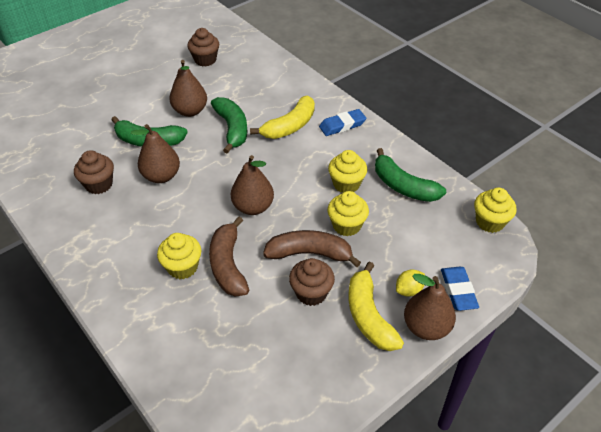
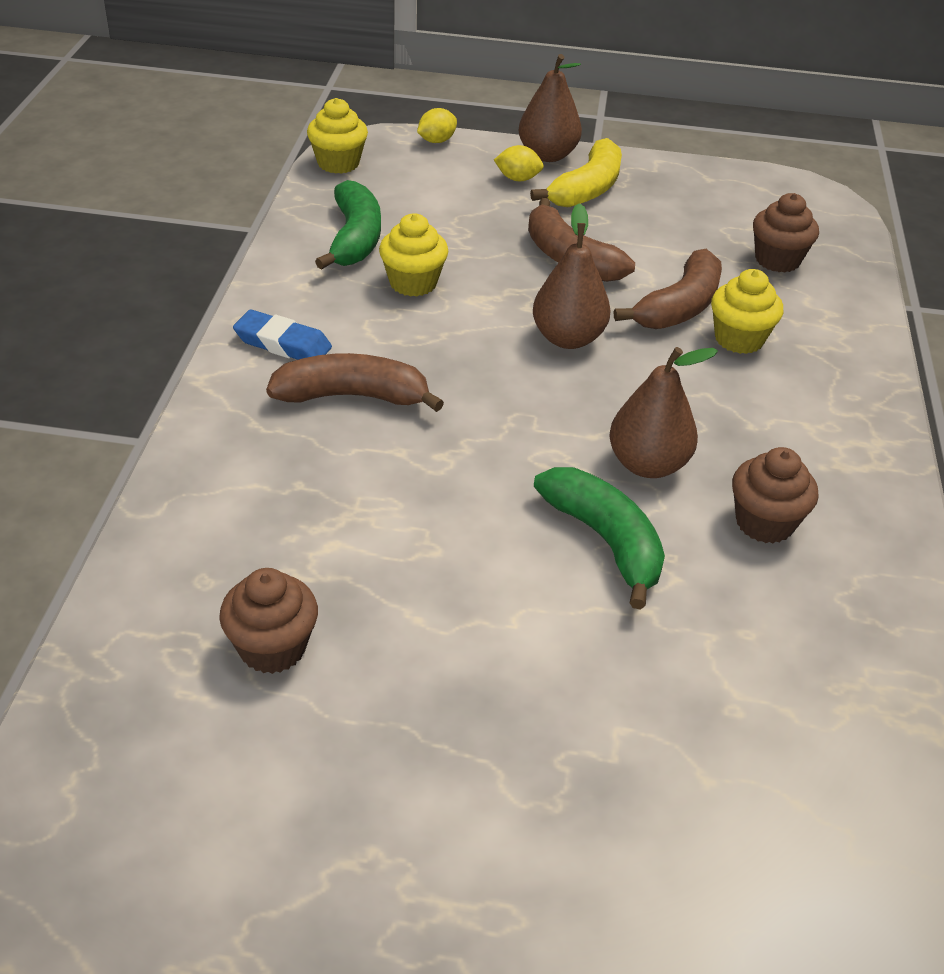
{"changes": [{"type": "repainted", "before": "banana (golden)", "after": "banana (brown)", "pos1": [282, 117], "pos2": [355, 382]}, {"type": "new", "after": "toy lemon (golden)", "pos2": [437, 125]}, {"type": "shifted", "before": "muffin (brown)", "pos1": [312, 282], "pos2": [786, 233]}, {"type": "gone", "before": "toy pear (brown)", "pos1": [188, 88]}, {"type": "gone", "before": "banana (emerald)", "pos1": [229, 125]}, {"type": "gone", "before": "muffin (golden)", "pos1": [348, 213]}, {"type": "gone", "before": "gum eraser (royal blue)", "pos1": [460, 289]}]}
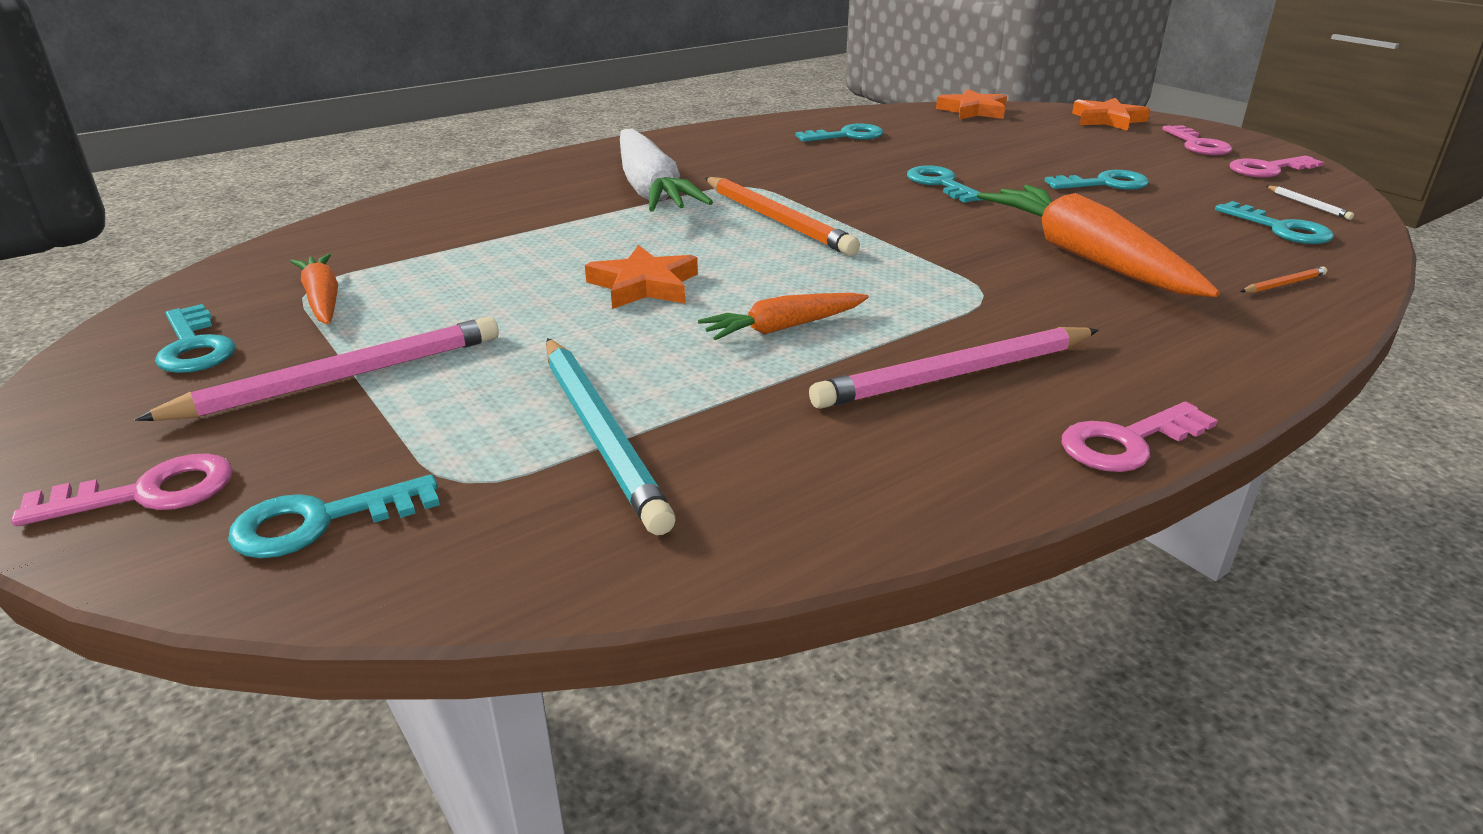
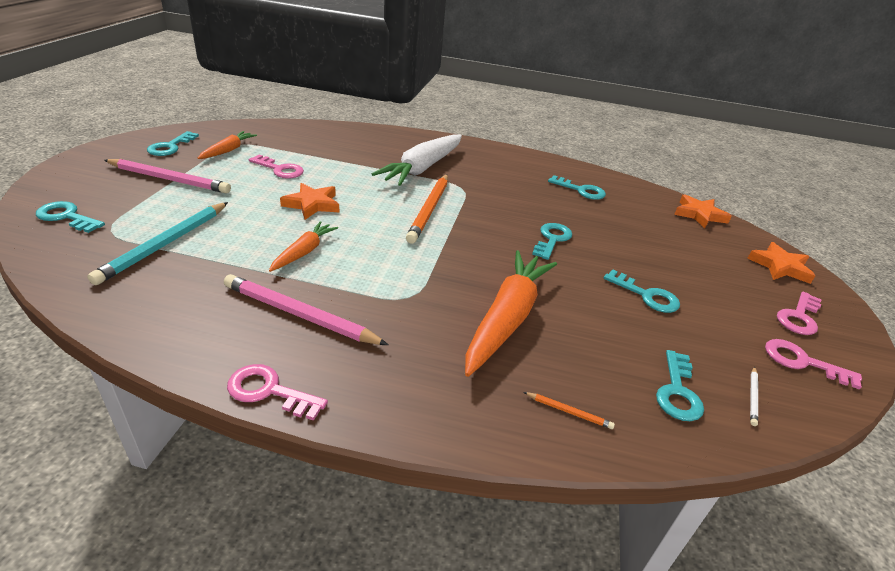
{"changes": [{"type": "shifted", "before": "key (rose-pink)", "pos1": [122, 489], "pos2": [276, 167]}, {"type": "rotated", "before": "toy carrot (orange-coloured)", "pos1": [783, 316], "pos2": [303, 246], "turn": 90}]}
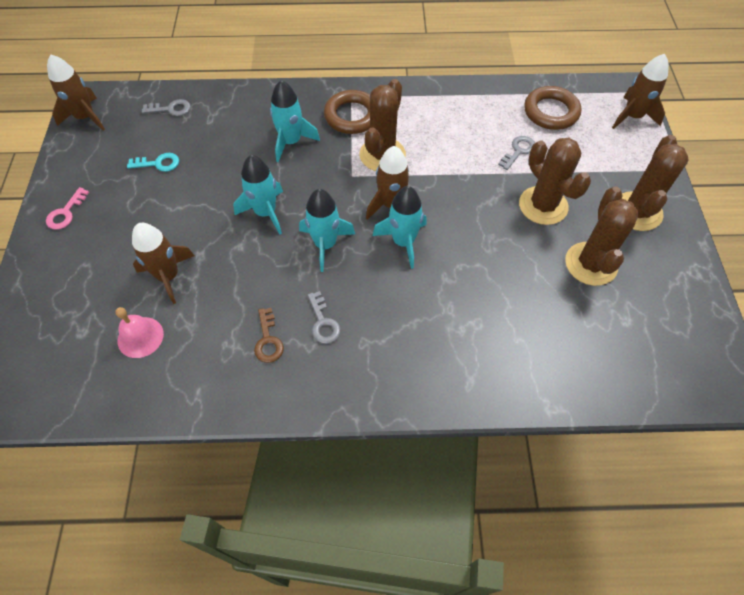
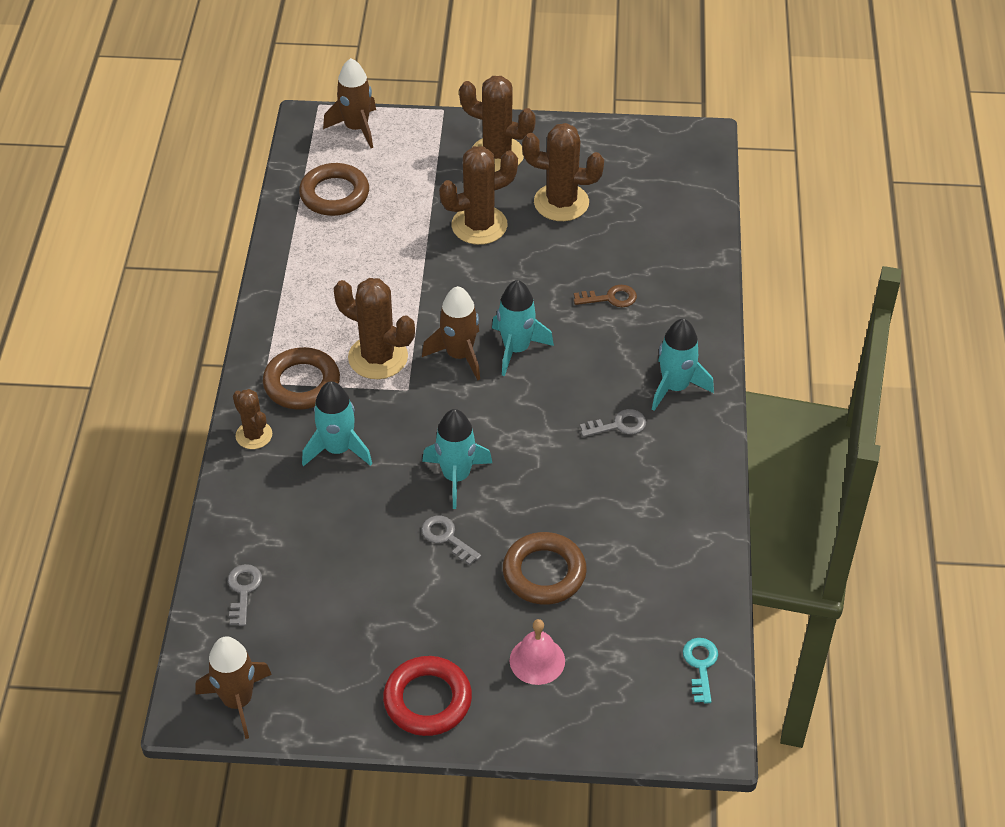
{"changes": [{"type": "new", "after": "saguaro cactus (brown)", "pos2": [252, 419]}, {"type": "swapped", "before": "key (rose-pink)", "after": "torus (red)", "pos1": [67, 208], "pos2": [427, 696]}, {"type": "shifted", "before": "key (ash-grey)", "pos1": [516, 153], "pos2": [451, 540]}, {"type": "swapped", "before": "rocket (brown)", "after": "torus (brown)", "pos1": [163, 263], "pos2": [545, 568]}, {"type": "shifted", "before": "bell (rose-pink)", "pos1": [139, 332], "pos2": [537, 652]}, {"type": "shifted", "before": "key (brown)", "pos1": [269, 335], "pos2": [605, 296]}, {"type": "shifted", "before": "rocket (teal)", "pos1": [327, 230], "pos2": [683, 365]}, {"type": "shifted", "before": "key (teal)", "pos1": [153, 162], "pos2": [700, 671]}]}
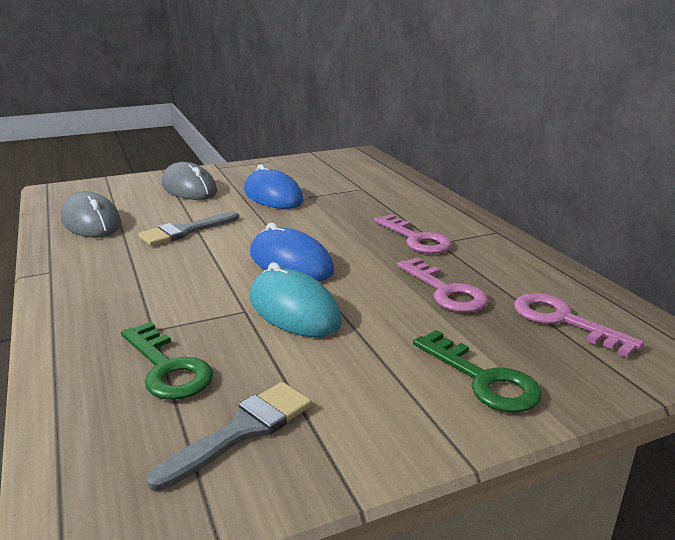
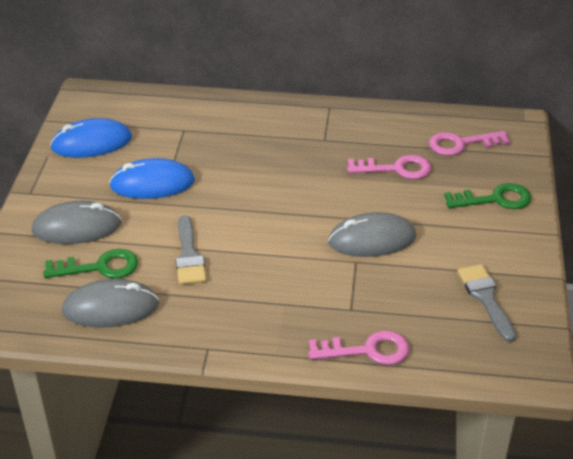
{"changes": [{"type": "shifted", "before": "key (emerald)", "pos1": [167, 361], "pos2": [90, 264]}, {"type": "shifted", "before": "PC mouse (royal blue)", "pos1": [292, 252], "pos2": [91, 138]}, {"type": "shifted", "before": "key (rose-pink)", "pos1": [413, 234], "pos2": [359, 347]}, {"type": "repainted", "before": "PC mouse (teal)", "after": "PC mouse (ash-grey)", "pos1": [295, 299], "pos2": [372, 234]}]}
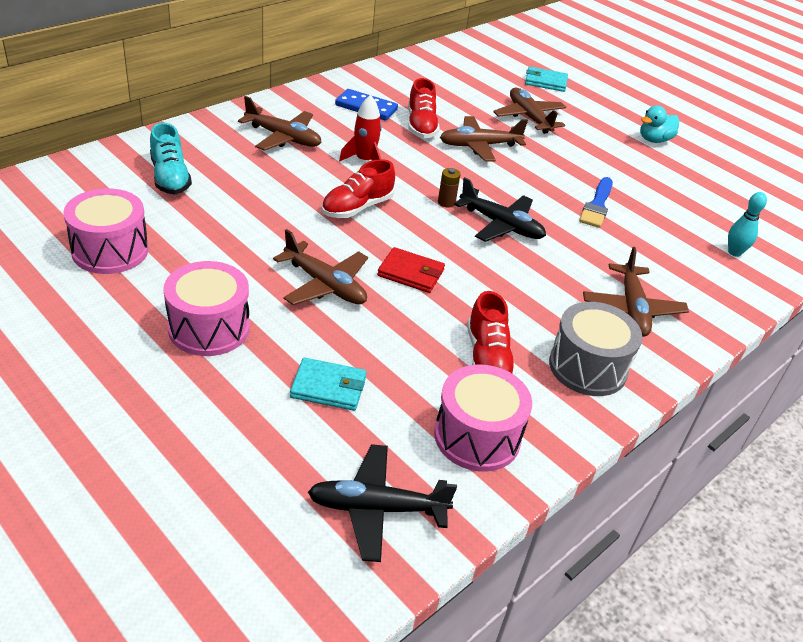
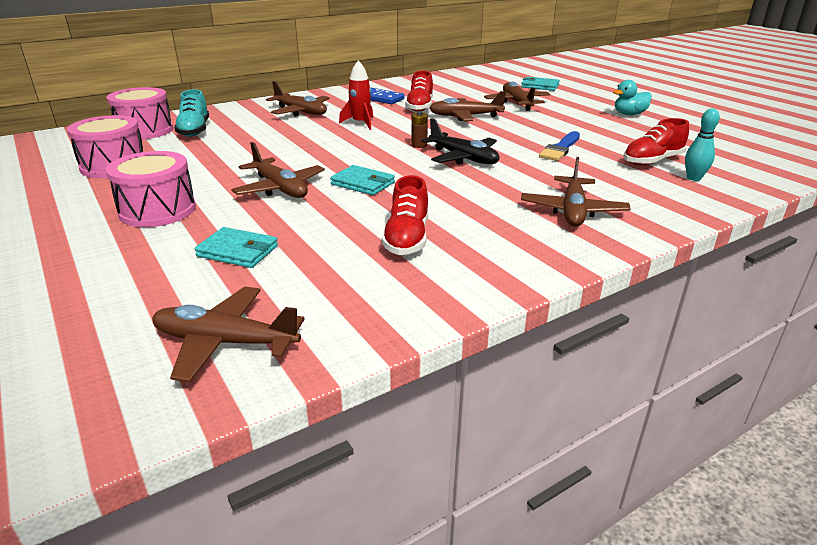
{"changes": [{"type": "shifted", "before": "drum (rose-pink)", "pos1": [483, 418], "pos2": [139, 113]}, {"type": "repainted", "before": "plane (ebony)", "after": "plane (brown)", "pos1": [382, 503], "pos2": [228, 334]}, {"type": "repainted", "before": "card wallet (red)", "after": "card wallet (teal)", "pos1": [411, 270], "pos2": [362, 180]}, {"type": "shifted", "before": "sneaker (red)", "pos1": [358, 188], "pos2": [656, 142]}, {"type": "gone", "before": "drum (ash-grey)", "pos1": [595, 349]}]}
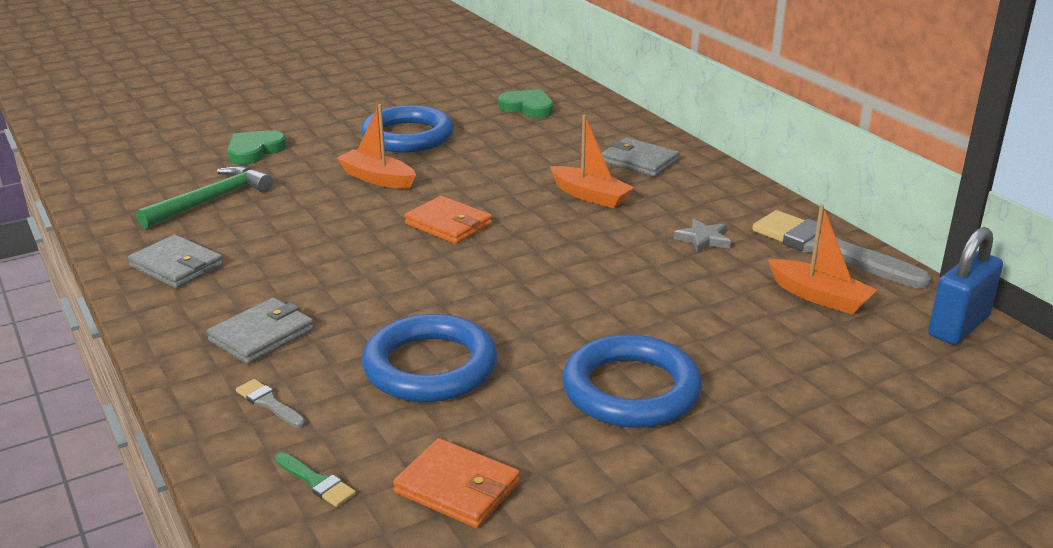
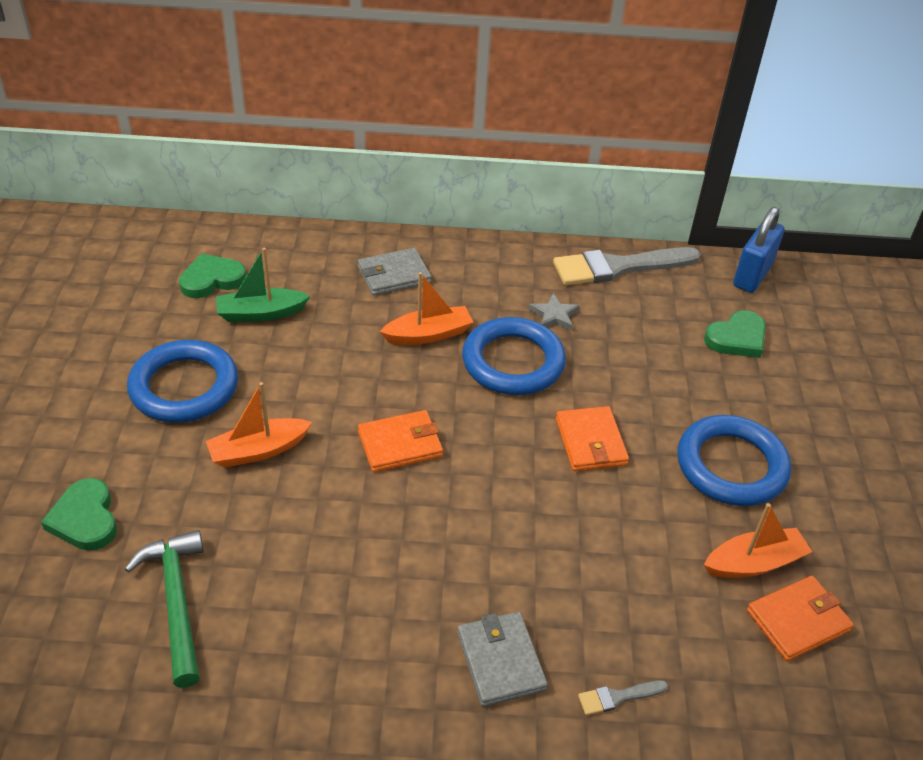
{"changes": [{"type": "new", "after": "boat (emerald)", "pos2": [263, 285]}, {"type": "shifted", "before": "torus (royal blue)", "pos1": [430, 358], "pos2": [514, 356]}, {"type": "new", "after": "card wallet (orange-coloured)", "pos2": [592, 438]}, {"type": "new", "after": "love heart (emerald)", "pos2": [735, 334]}, {"type": "shifted", "before": "boat (orange-coloured)", "pos1": [822, 259], "pos2": [758, 540]}, {"type": "rotated", "before": "small lock (royal blue)", "pos1": [965, 286], "pos2": [758, 250], "turn": 45}, {"type": "gone", "before": "card wallet (ash-grey)", "pos1": [175, 262]}, {"type": "gone", "before": "paint brush (emerald)", "pos1": [315, 479]}]}
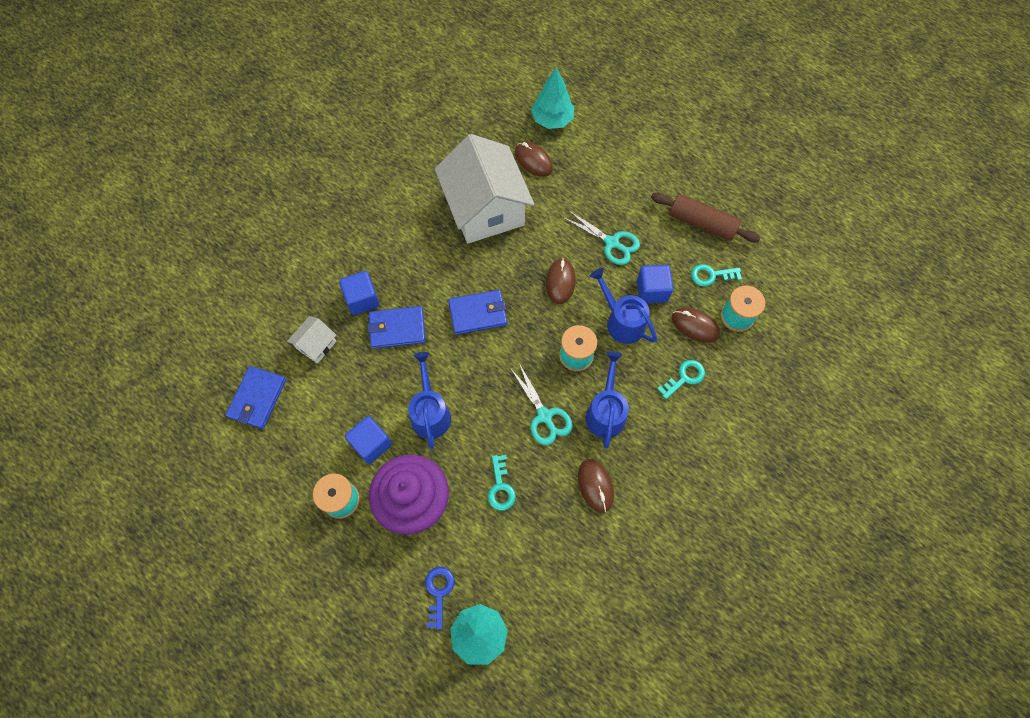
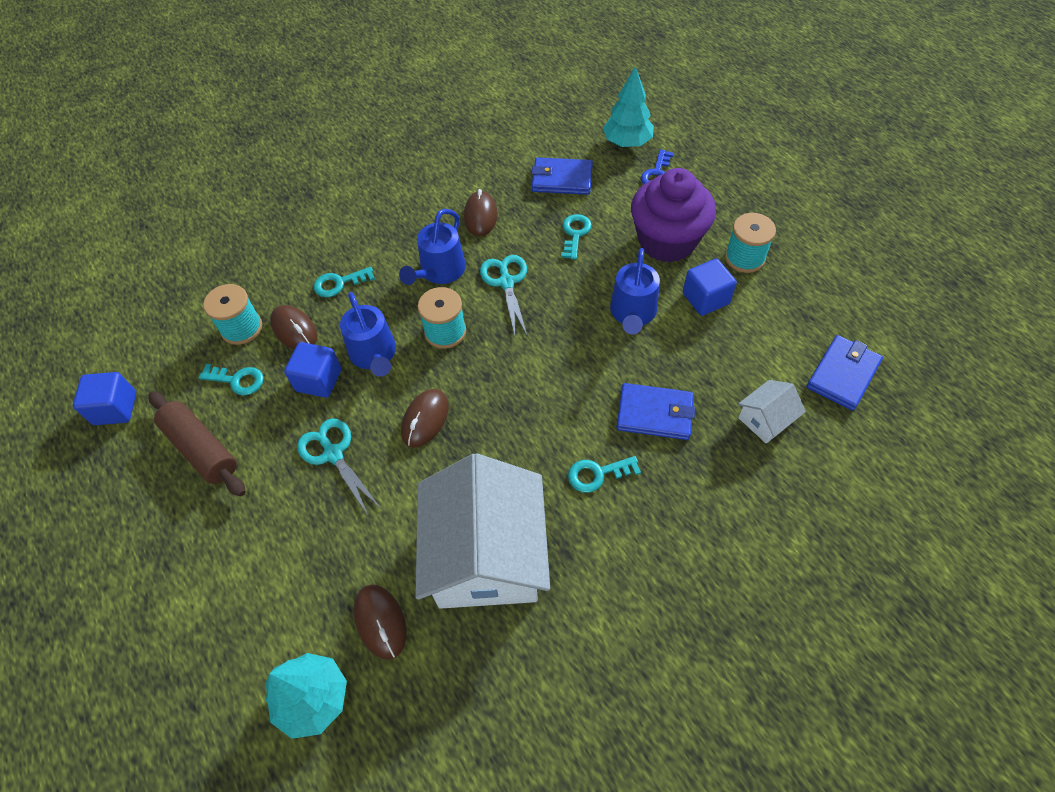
{"changes": [{"type": "shifted", "before": "block (royal blue)", "pos1": [359, 293], "pos2": [104, 398]}, {"type": "shifted", "before": "card wallet (royal blue)", "pos1": [477, 312], "pos2": [562, 176]}, {"type": "new", "after": "key (teal)", "pos2": [604, 474]}]}
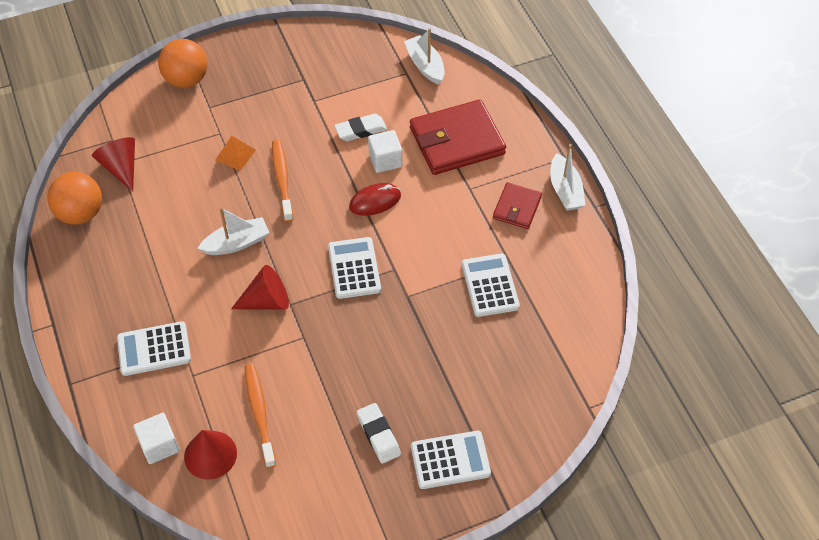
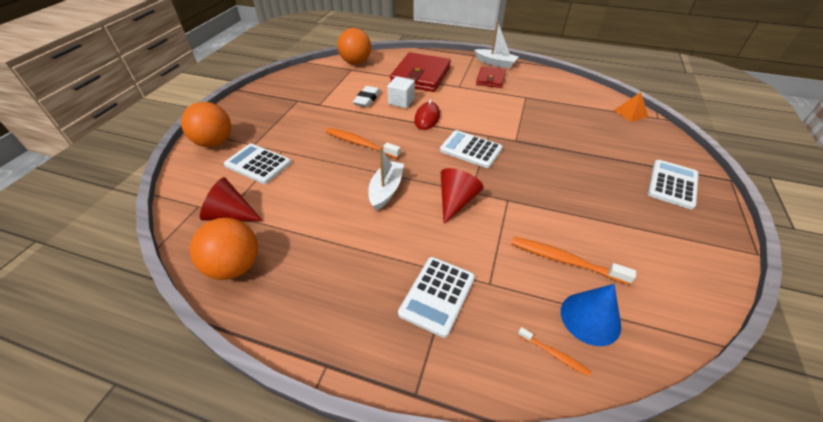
{"changes": [{"type": "shifted", "before": "adding machine (snow-white)", "pos1": [491, 285], "pos2": [257, 164]}, {"type": "swapped", "before": "boat (snow-white)", "after": "ball (orange-coloured)", "pos1": [424, 56], "pos2": [354, 46]}, {"type": "rotated", "before": "card wallet (red)", "pos1": [517, 205], "pos2": [491, 77], "turn": 45}, {"type": "swapped", "before": "block (snow-white)", "after": "tooth brush (orange-coloured)", "pos1": [156, 438], "pos2": [554, 351]}, {"type": "repainted", "before": "cone (red)", "after": "cone (royal blue)", "pos1": [210, 455], "pos2": [591, 315]}, {"type": "shifted", "before": "pyramid (orange-coloured)", "pos1": [235, 153], "pos2": [631, 107]}, {"type": "gone", "before": "gum eraser (snow-white)", "pos1": [379, 433]}]}
